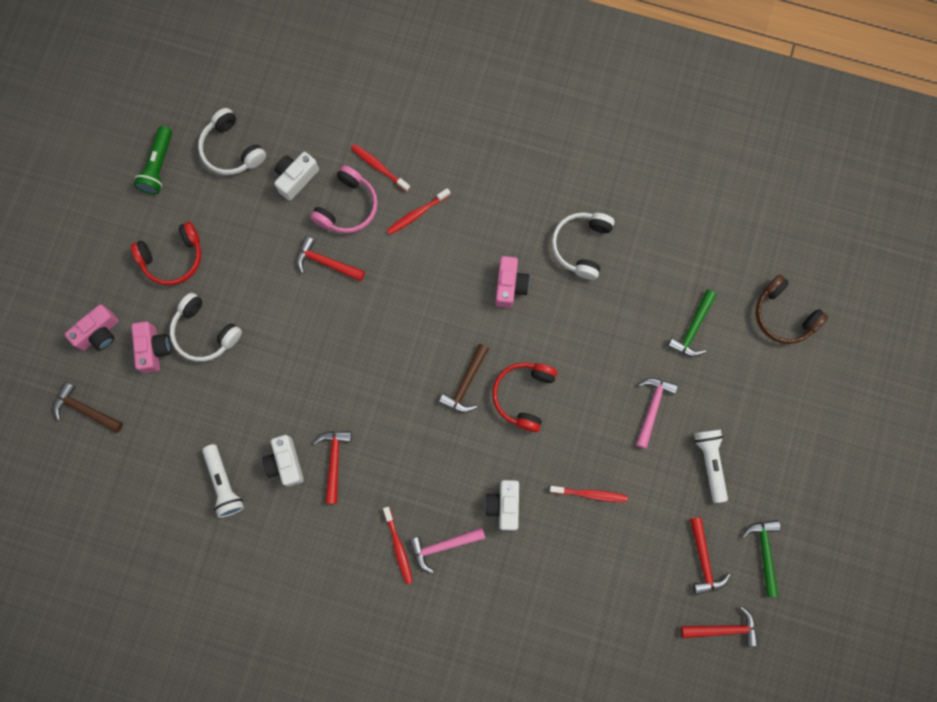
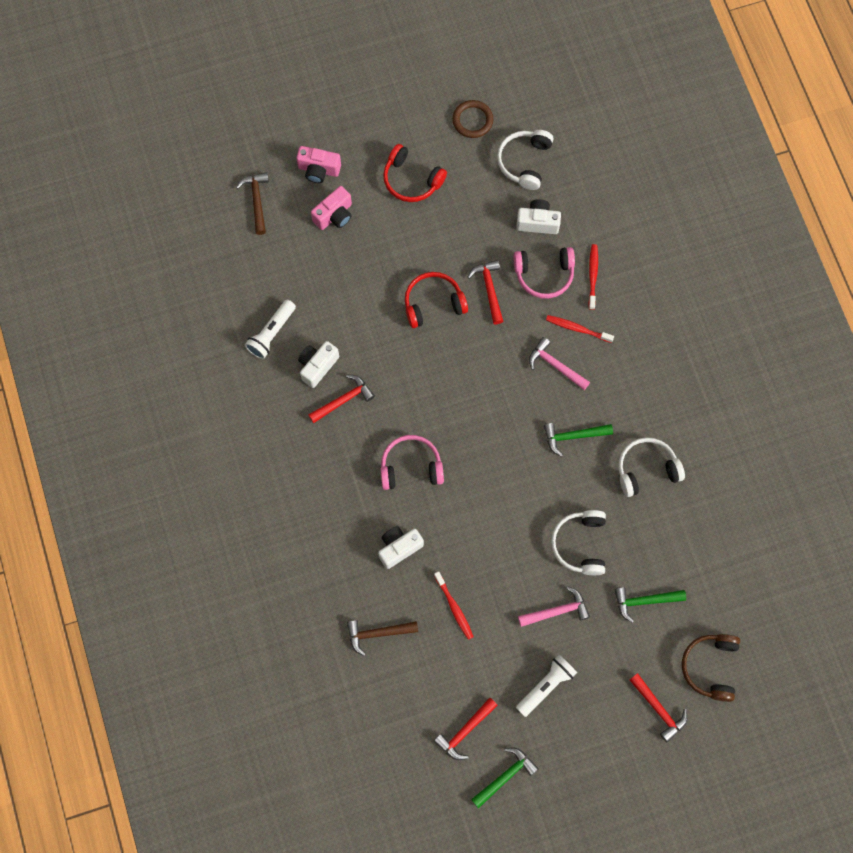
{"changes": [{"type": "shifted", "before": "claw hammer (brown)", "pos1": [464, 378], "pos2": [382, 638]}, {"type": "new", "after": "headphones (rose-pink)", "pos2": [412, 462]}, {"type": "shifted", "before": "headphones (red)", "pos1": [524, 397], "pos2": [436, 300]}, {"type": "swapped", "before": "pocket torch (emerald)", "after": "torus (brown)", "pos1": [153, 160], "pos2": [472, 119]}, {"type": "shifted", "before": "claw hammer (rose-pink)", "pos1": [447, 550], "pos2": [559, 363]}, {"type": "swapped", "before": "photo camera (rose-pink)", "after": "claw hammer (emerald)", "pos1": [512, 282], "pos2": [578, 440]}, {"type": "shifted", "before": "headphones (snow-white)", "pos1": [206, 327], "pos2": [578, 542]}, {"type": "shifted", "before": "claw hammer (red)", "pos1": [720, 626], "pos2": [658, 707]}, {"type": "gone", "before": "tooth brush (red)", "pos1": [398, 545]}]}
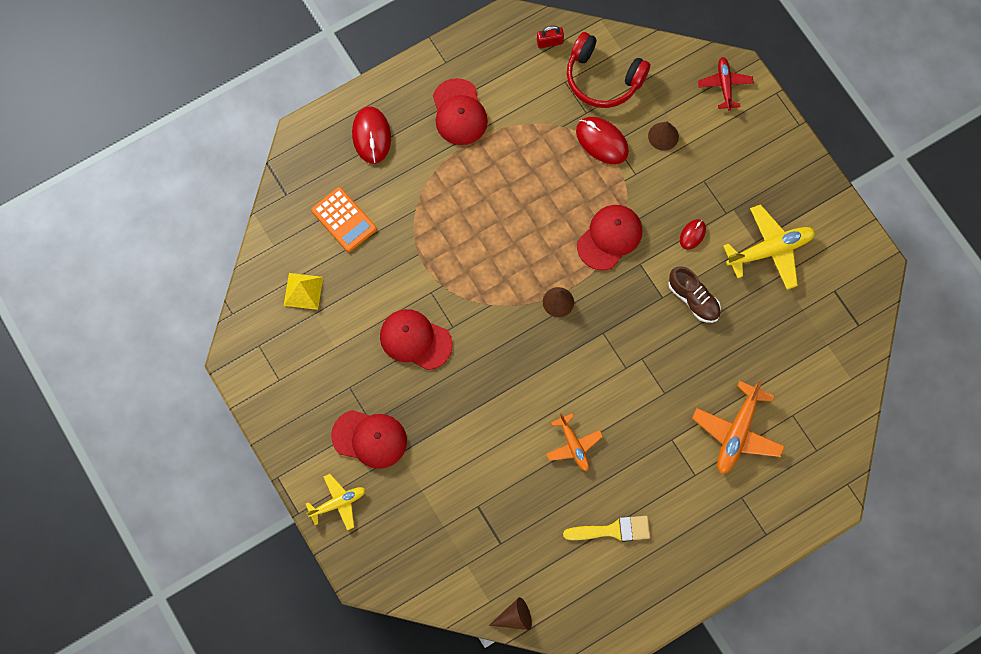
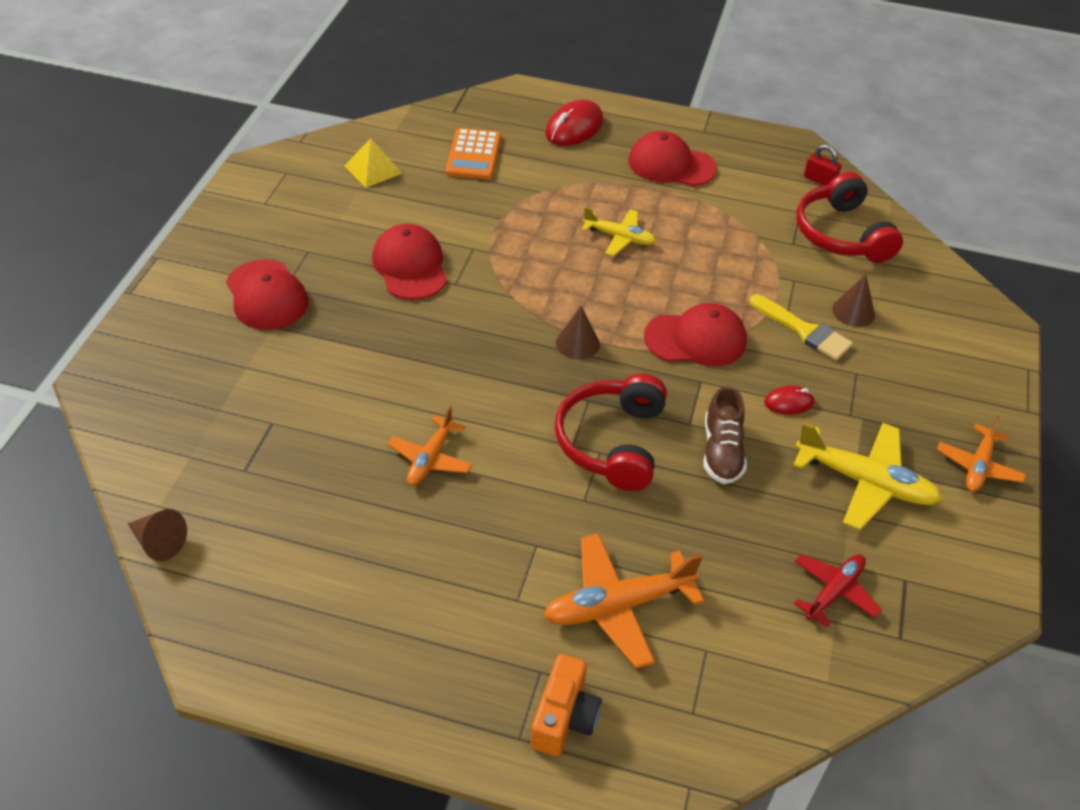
{"changes": [{"type": "new", "after": "photo camera (orange-coloured)", "pos2": [566, 705]}, {"type": "new", "after": "headphones (red)", "pos2": [611, 432]}, {"type": "shifted", "before": "plane (golden)", "pos1": [336, 502], "pos2": [618, 231]}, {"type": "rotated", "before": "baseball cap (red)", "pos1": [460, 111], "pos2": [672, 159], "turn": 75}, {"type": "shifted", "before": "paint brush (golden)", "pos1": [606, 529], "pos2": [801, 327]}, {"type": "shifted", "before": "plane (red)", "pos1": [726, 84], "pos2": [838, 590]}, {"type": "new", "after": "plane (orange-coloured)", "pos2": [981, 454]}, {"type": "gone", "before": "PC mouse (red)", "pos1": [602, 140]}]}
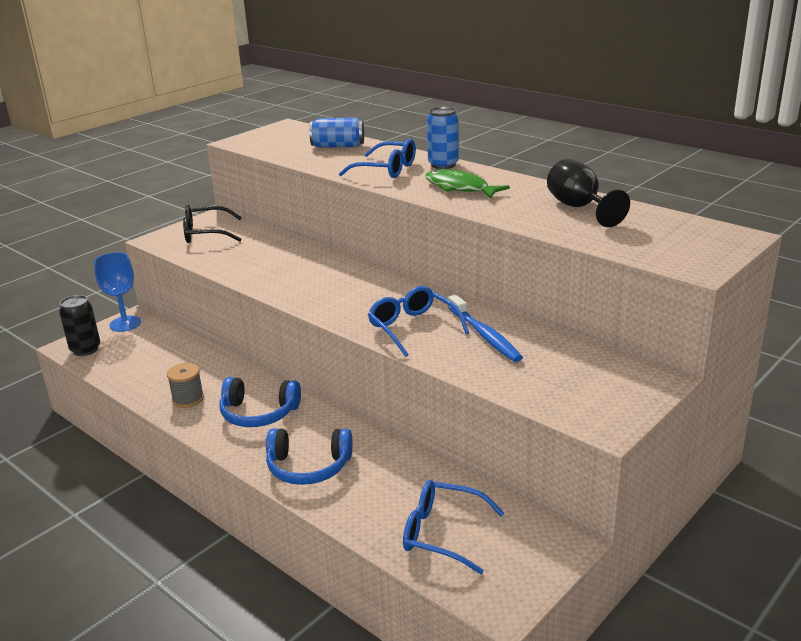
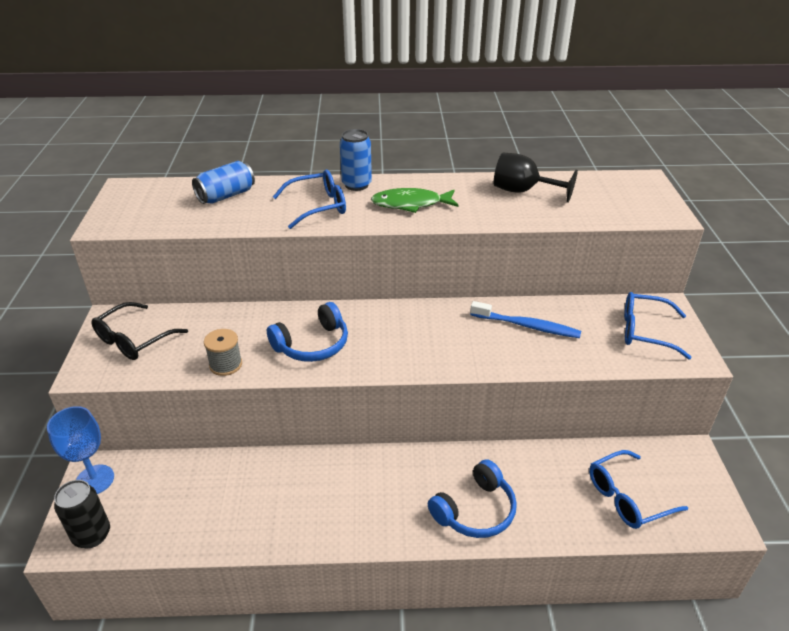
{"changes": [{"type": "shifted", "before": "reel of thread (ash-grey)", "pos1": [185, 385], "pos2": [223, 352]}, {"type": "shifted", "before": "headphones (royal blue)", "pos1": [260, 402], "pos2": [307, 332]}, {"type": "shifted", "before": "eyeglasses (royal blue)", "pos1": [418, 321], "pos2": [658, 326]}]}
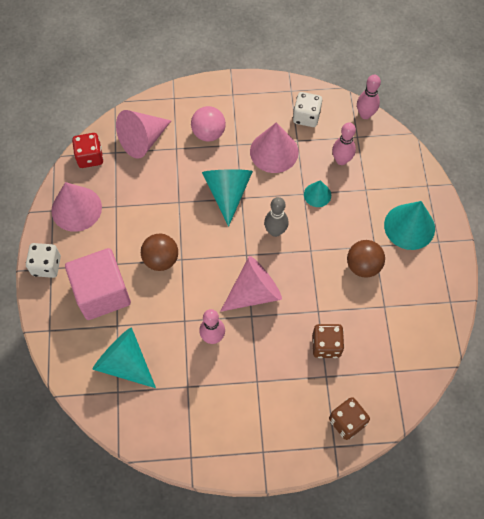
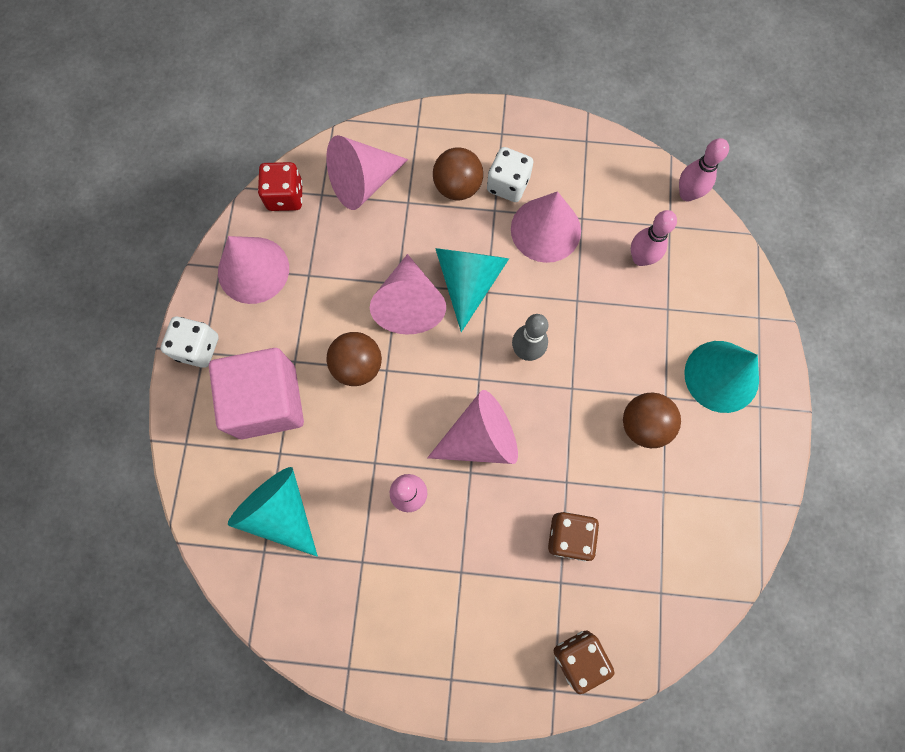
{"changes": [{"type": "new", "after": "cone (rose-pink)", "pos2": [408, 294]}, {"type": "repainted", "before": "ball (rose-pink)", "after": "ball (brown)", "pos1": [208, 124], "pos2": [458, 173]}, {"type": "shifted", "before": "game die (snow-white)", "pos1": [307, 109], "pos2": [510, 174]}, {"type": "gone", "before": "cone (teal)", "pos1": [317, 193]}]}
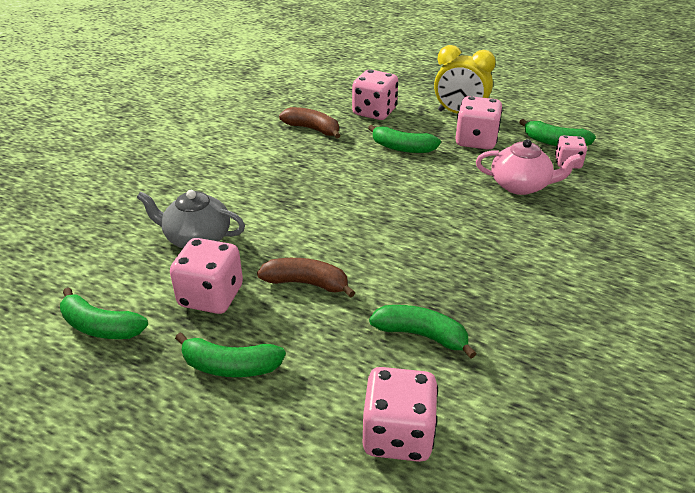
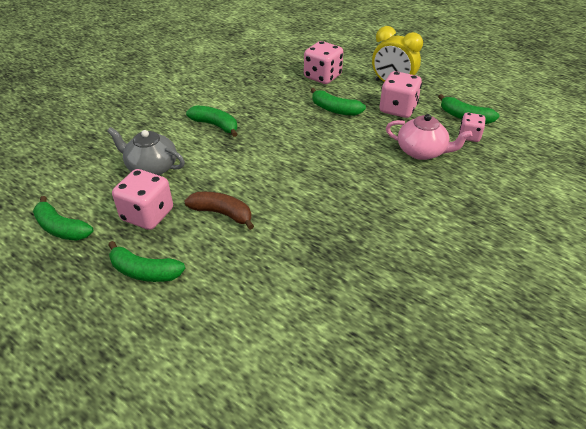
{"changes": [{"type": "shifted", "before": "banana (emerald)", "pos1": [423, 332], "pos2": [211, 121]}, {"type": "gone", "before": "banana (brown)", "pos1": [310, 123]}, {"type": "gone", "before": "game die (rose-pink)", "pos1": [400, 414]}]}
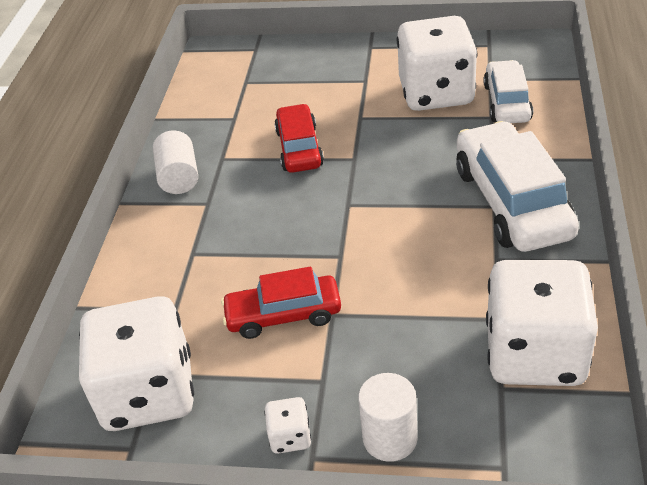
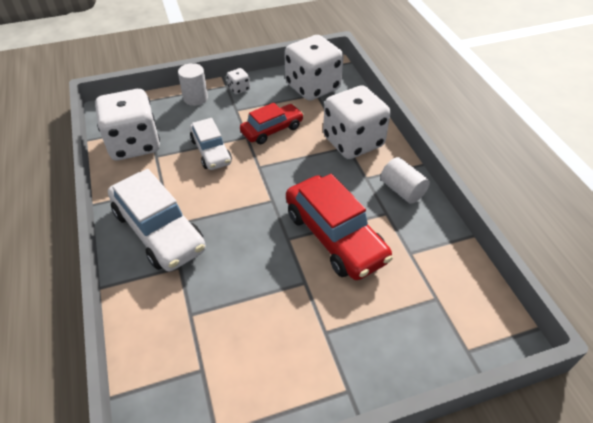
{"changes": [{"type": "shifted", "before": "automobile (snow-white)", "pos1": [508, 91], "pos2": [211, 144]}, {"type": "scaled", "before": "automobile (red)", "pos1": [299, 138], "pos2": [339, 227], "scale": 1.63}, {"type": "shifted", "before": "game die (snow-white)", "pos1": [437, 63], "pos2": [357, 122]}]}
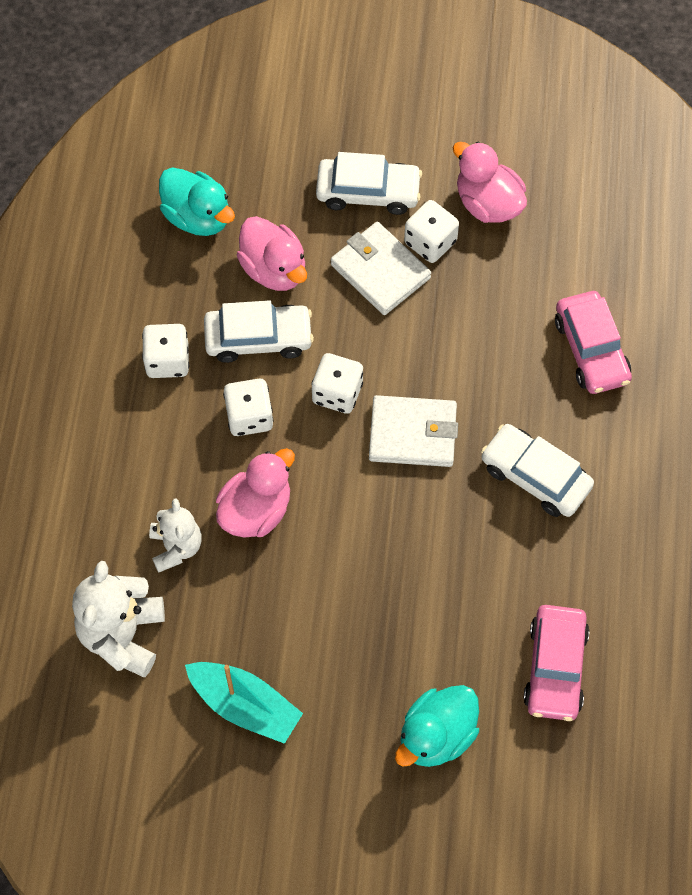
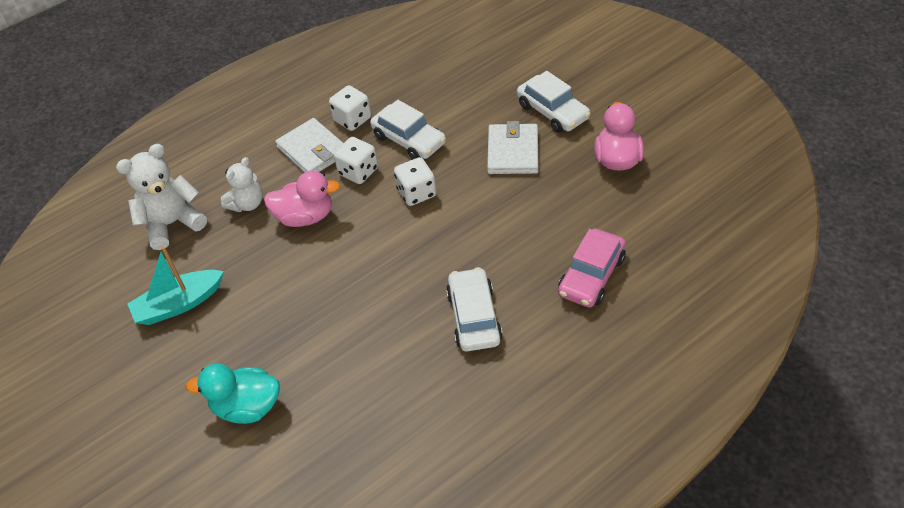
{"changes": [{"type": "rotated", "before": "boat (teal)", "pos1": [244, 703], "pos2": [175, 285], "turn": 75}, {"type": "shifted", "before": "card wallet (snow-white)", "pos1": [413, 431], "pos2": [309, 145]}, {"type": "gone", "before": "rubber duck (teal)", "pos1": [197, 201]}, {"type": "gone", "before": "rubber duck (rose-pink)", "pos1": [272, 253]}, {"type": "gone", "before": "game die (snow-white)", "pos1": [431, 231]}, {"type": "gone", "before": "automobile (rose-pink)", "pos1": [556, 663]}]}
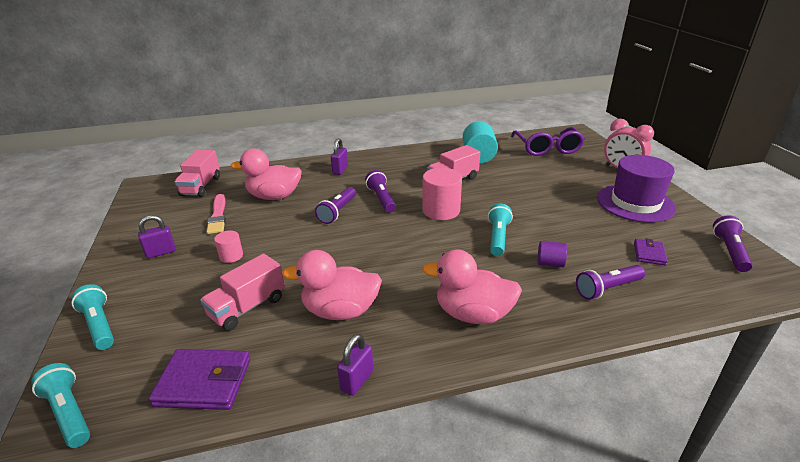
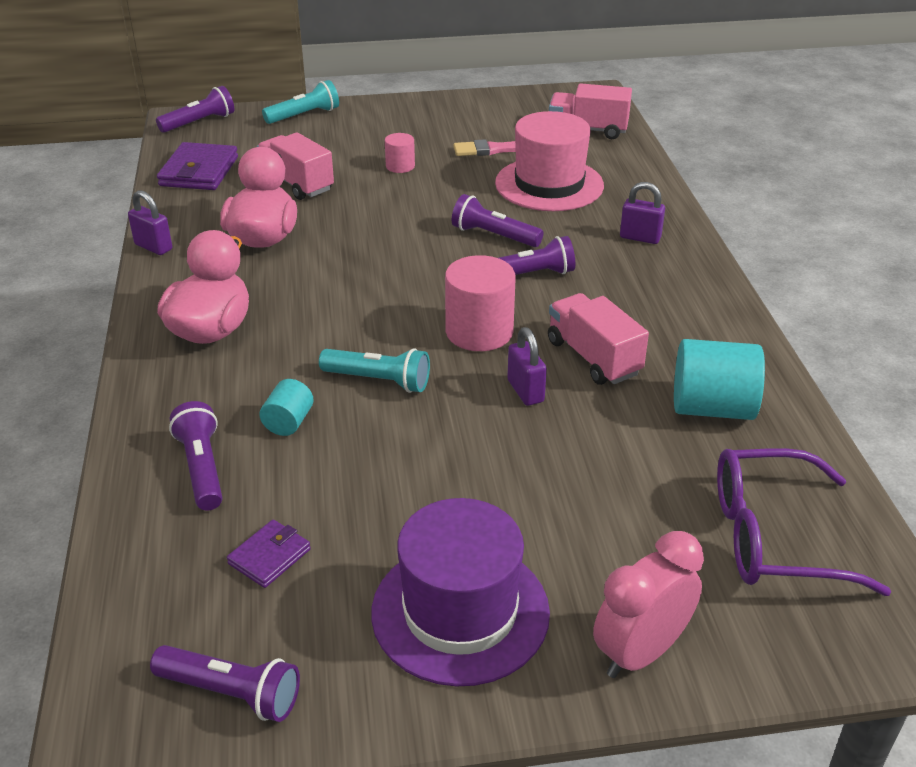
{"changes": [{"type": "repainted", "before": "pocket torch (teal)", "after": "pocket torch (royal purple)", "pos1": [60, 405], "pos2": [195, 109]}, {"type": "rotated", "before": "card wallet (royal purple)", "pos1": [651, 251], "pos2": [269, 554], "turn": -75}, {"type": "repainted", "before": "cylinder (royal purple)", "after": "cylinder (teal)", "pos1": [552, 254], "pos2": [286, 407]}, {"type": "swapped", "before": "rubber duck (rose-pink)", "after": "top hat (rose-pink)", "pos1": [266, 174], "pos2": [549, 161]}, {"type": "shifted", "before": "small lock (royal purple)", "pos1": [157, 236], "pos2": [527, 366]}]}
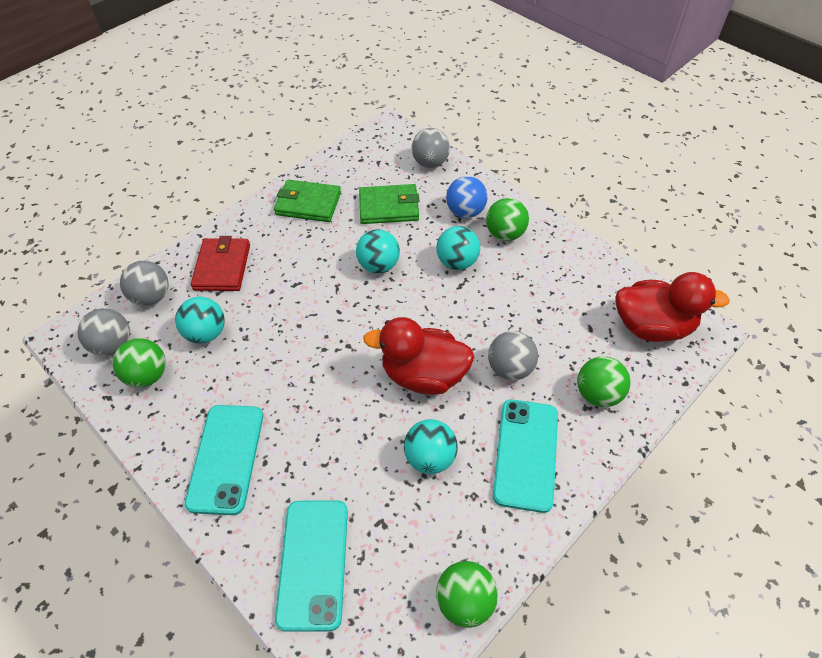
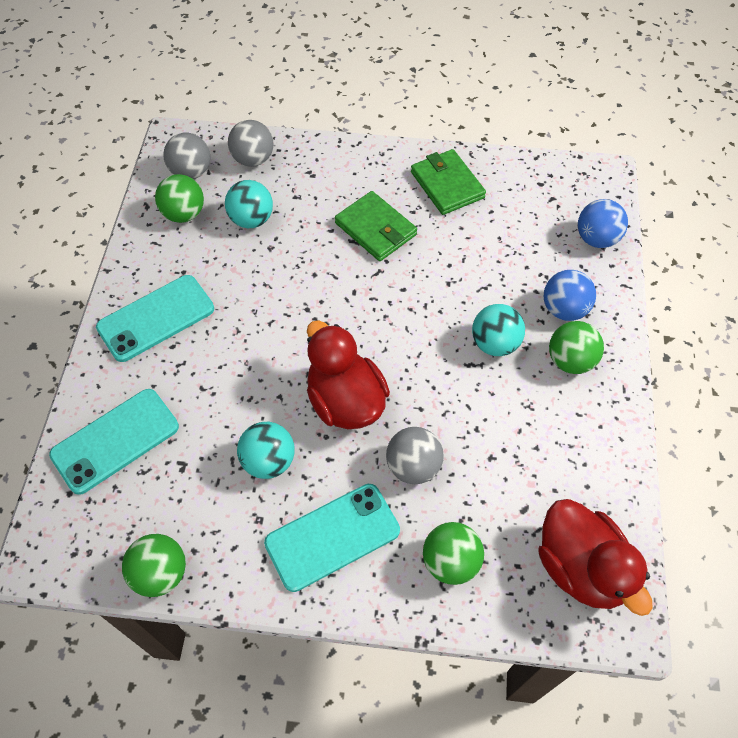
{"changes": [{"type": "shifted", "before": "card wallet (emerald)", "pos1": [389, 204], "pos2": [376, 226]}, {"type": "repainted", "before": "ball (ash-grey)", "after": "ball (royal blue)", "pos1": [430, 148], "pos2": [603, 223]}, {"type": "gone", "before": "card wallet (red)", "pos1": [220, 263]}, {"type": "gone", "before": "ball (teal)", "pos1": [378, 251]}]}
